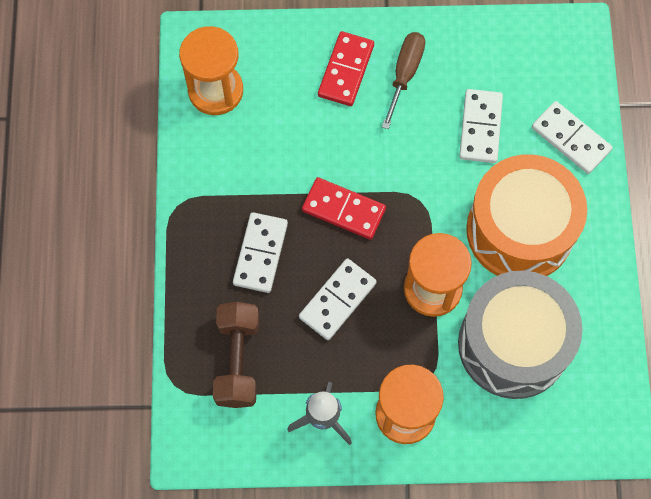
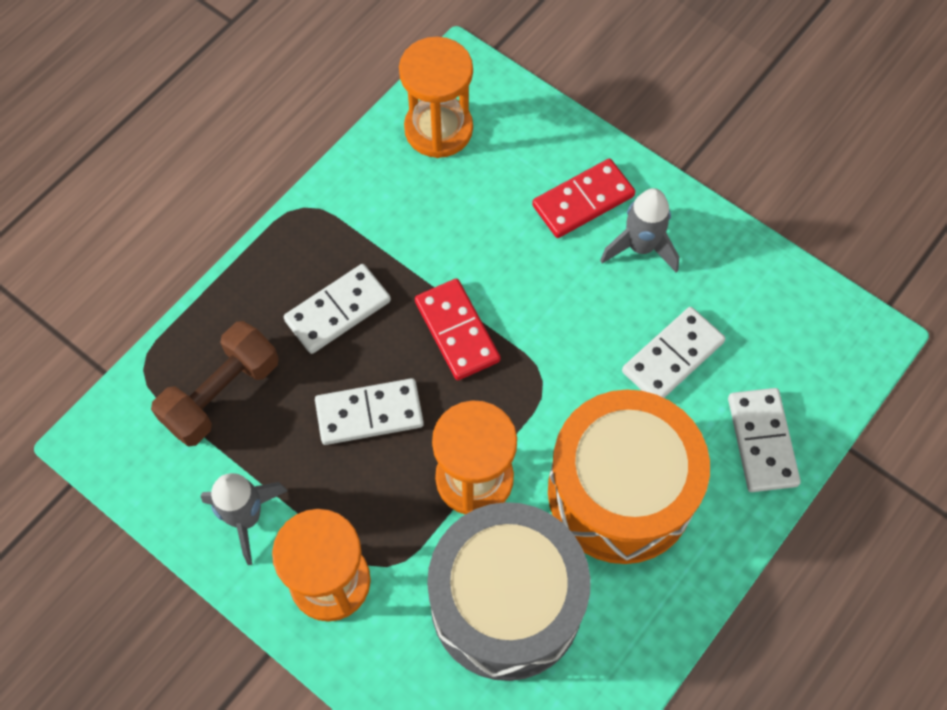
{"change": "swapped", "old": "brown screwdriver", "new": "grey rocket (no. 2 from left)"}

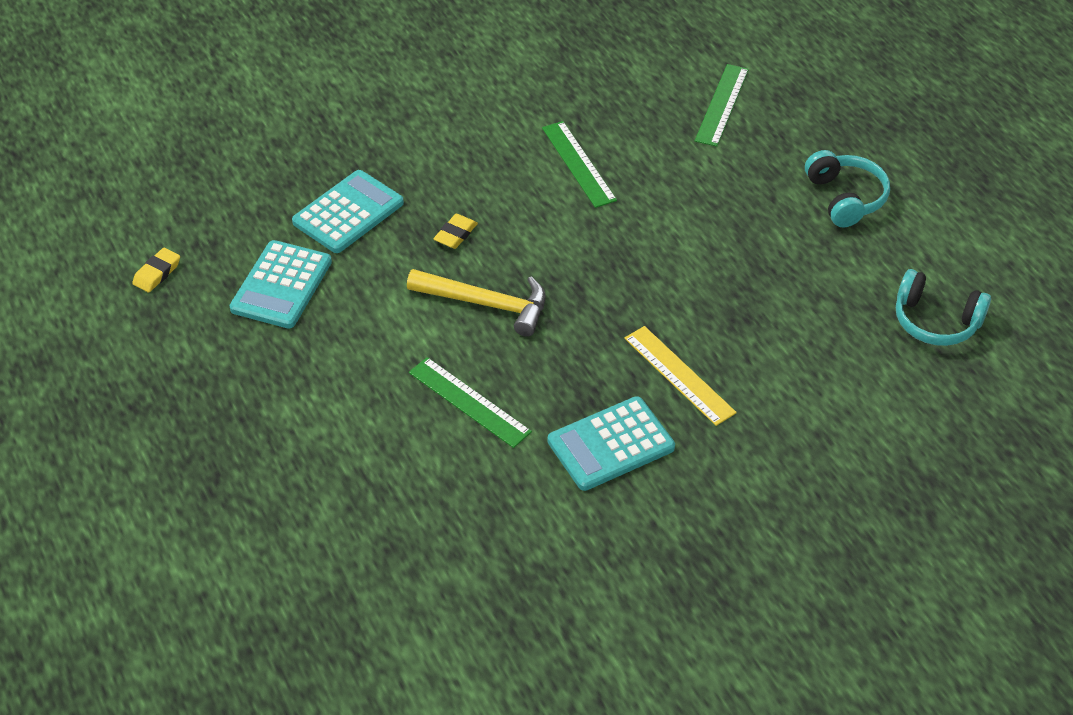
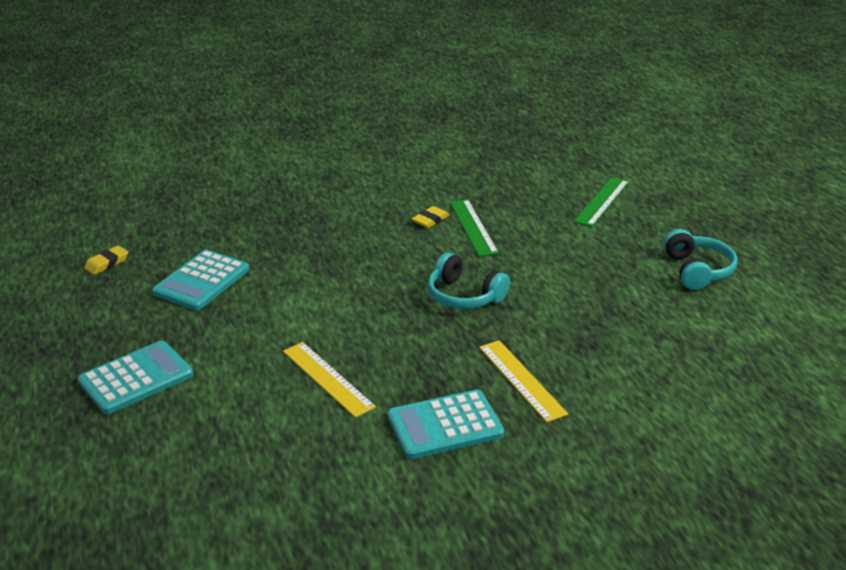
{"change": "shifted", "old": "turquoise calculator (no. 2 from left in the first image)", "new": "turquoise calculator (no. 1 from left)"}
{"change": "repainted", "old": "green ruler (no. 1 from left)", "new": "yellow ruler (no. 1 from left)"}
{"change": "shifted", "old": "yellow eraser (no. 2 from left)"}
{"change": "shifted", "old": "turquoise headphones (no. 2 from left in the first image)", "new": "turquoise headphones (no. 1 from left)"}
{"change": "gone", "old": "yellow hammer"}

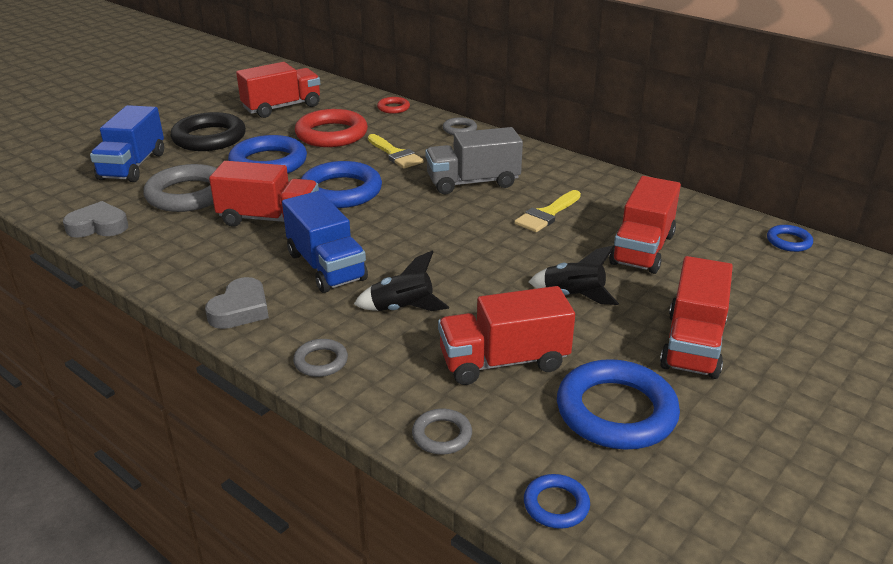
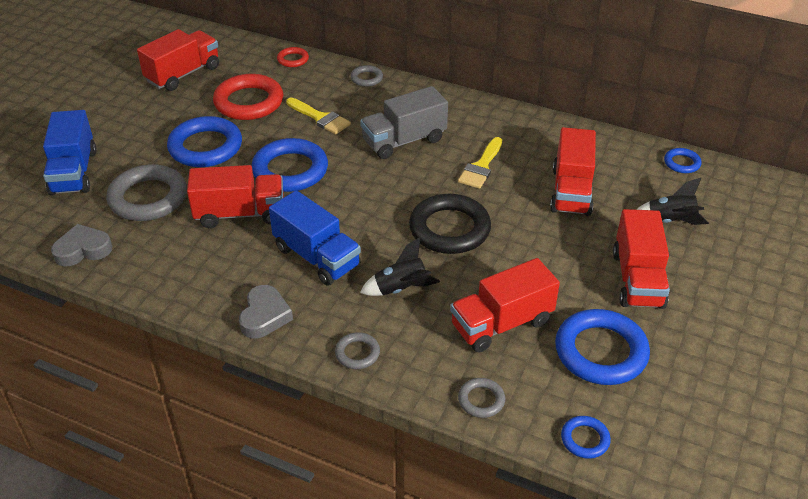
{"change": "shifted", "old": "black ring"}
{"change": "shifted", "old": "black rocket (no. 2 from left)"}

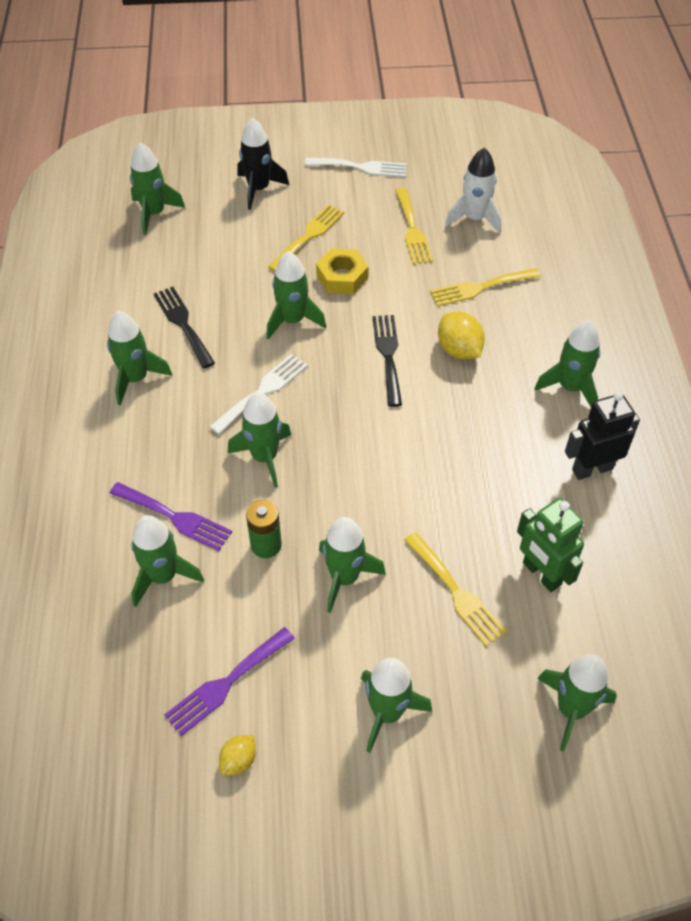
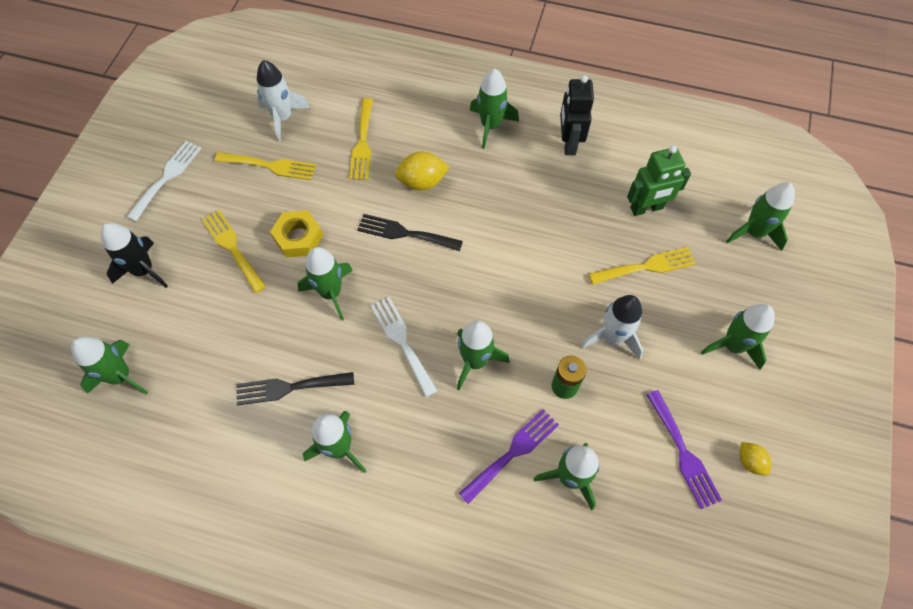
{"change": "repainted", "old": "green rocket (no. 6 from left)", "new": "white rocket (no. 2 from left)"}

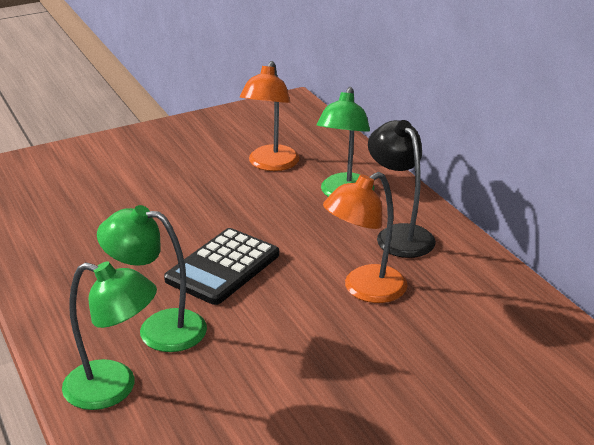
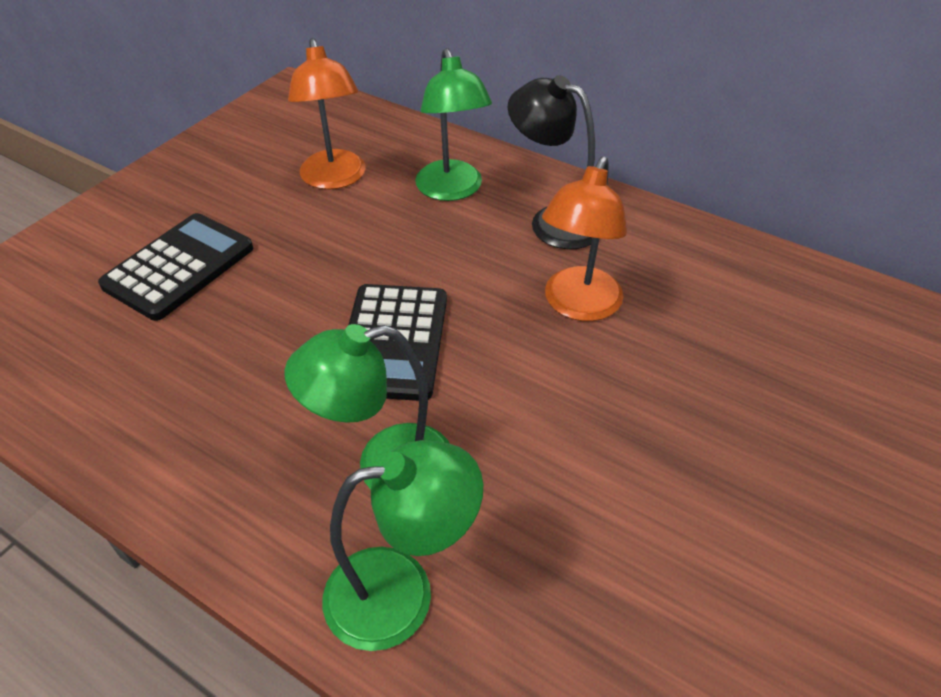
{"change": "new", "new": "black calculator (no. 1 from left)"}

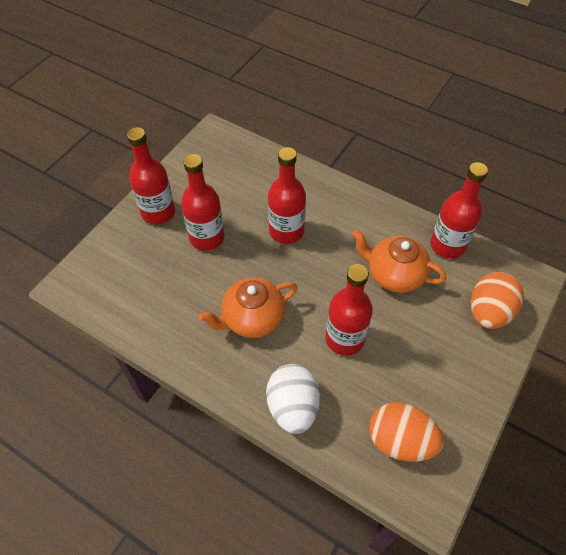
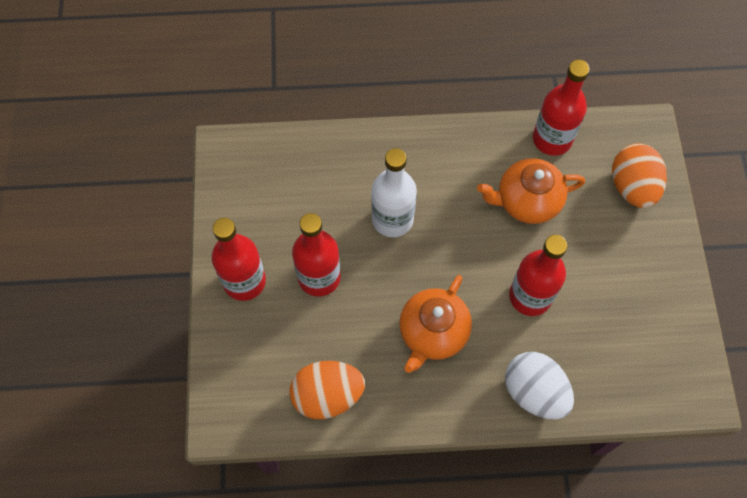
{"change": "shifted", "old": "orange egg (no. 1 from left)"}
{"change": "repainted", "old": "red bottle (no. 3 from left)", "new": "white bottle"}

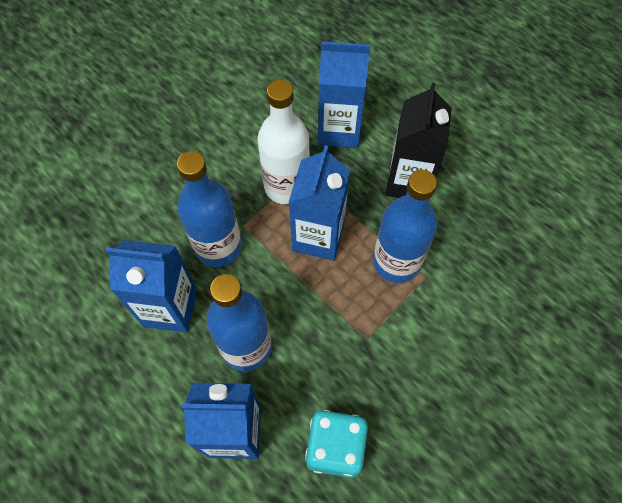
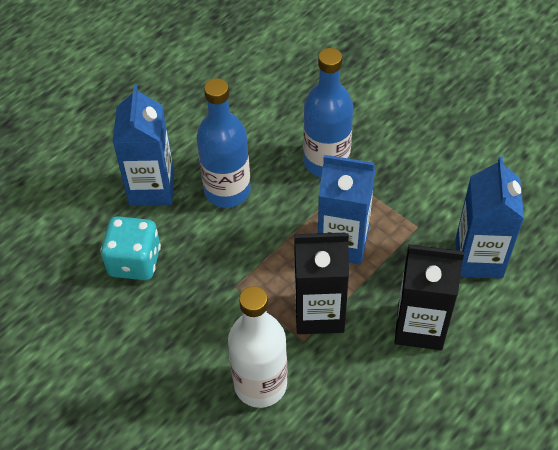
{"change": "shifted", "old": "white bottle"}
{"change": "swapped", "old": "blue bottle (no. 3 from left)", "new": "black carton (no. 1 from left)"}
{"change": "gone", "old": "blue carton (no. 1 from left)"}

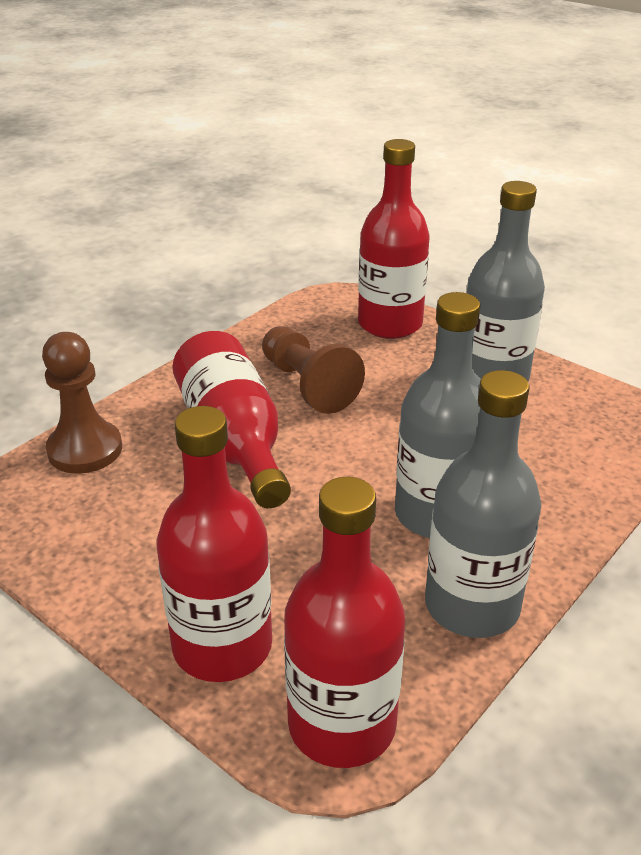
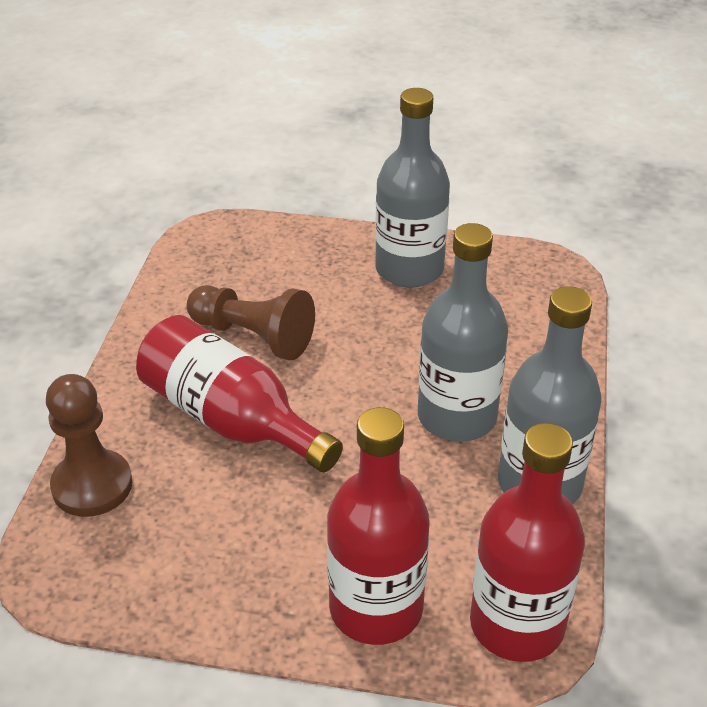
{"change": "gone", "old": "red bottle (no. 4 from left)"}

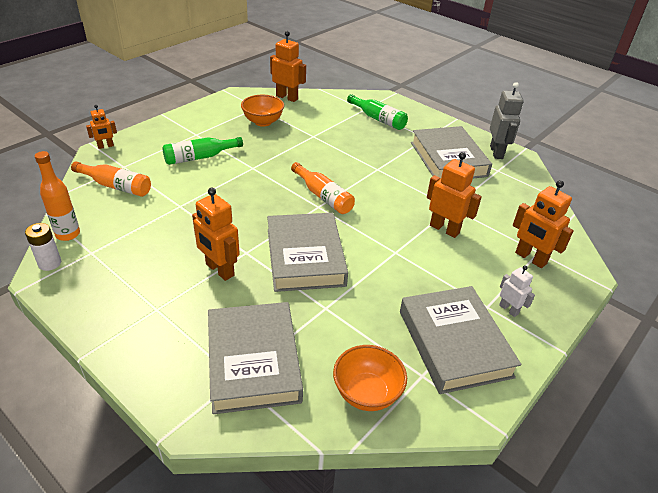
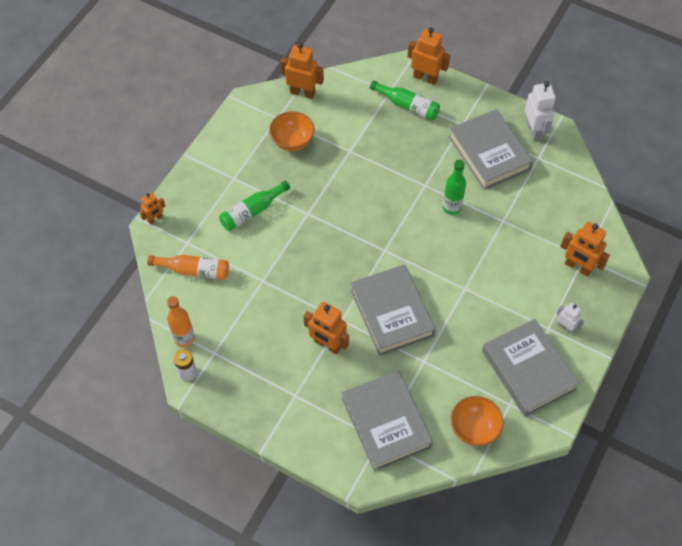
{"change": "shifted", "old": "orange robot (no. 4 from left)"}
{"change": "new", "new": "green bottle (no. 3 from left)"}
{"change": "repainted", "old": "grey robot", "new": "white robot (no. 1 from left)"}
{"change": "gone", "old": "orange bottle (no. 3 from left)"}

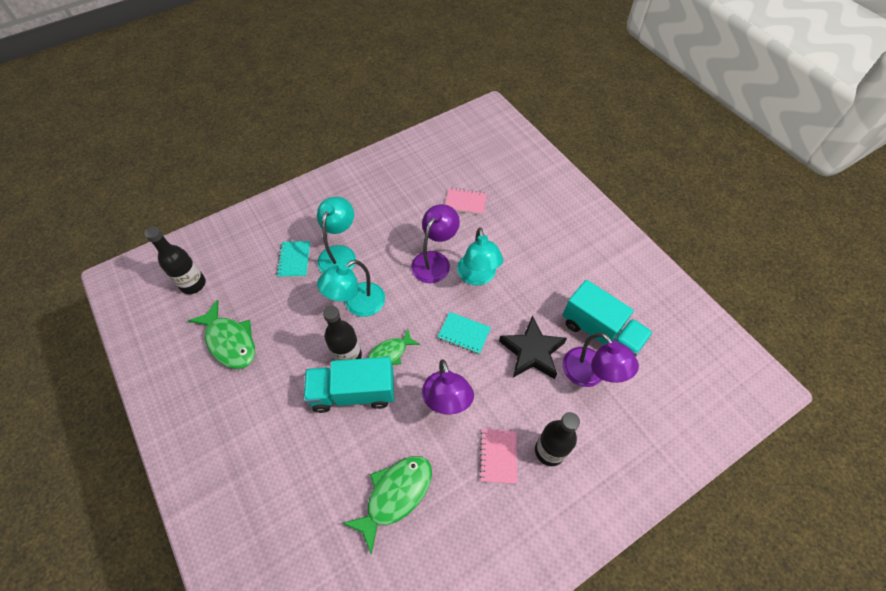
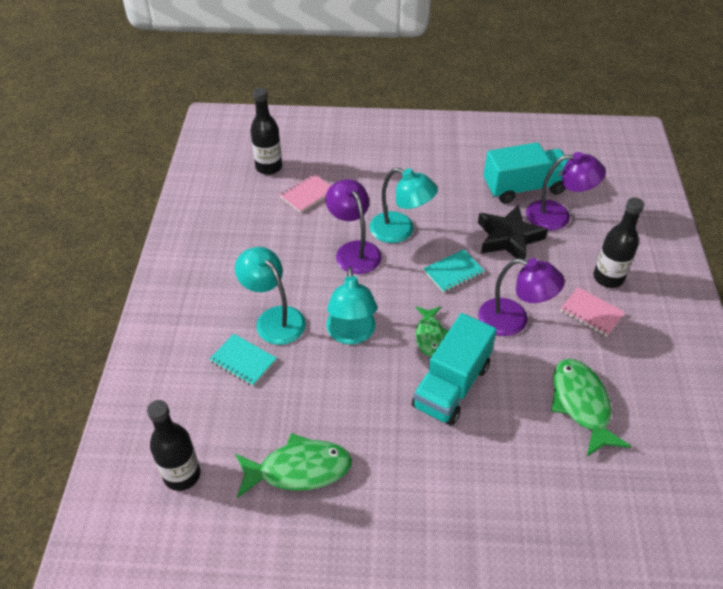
{"change": "shifted", "old": "black bottle (no. 2 from left)"}

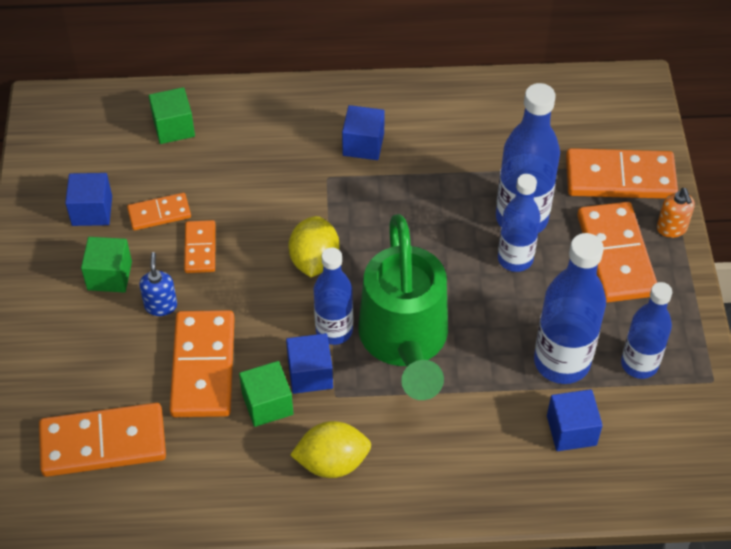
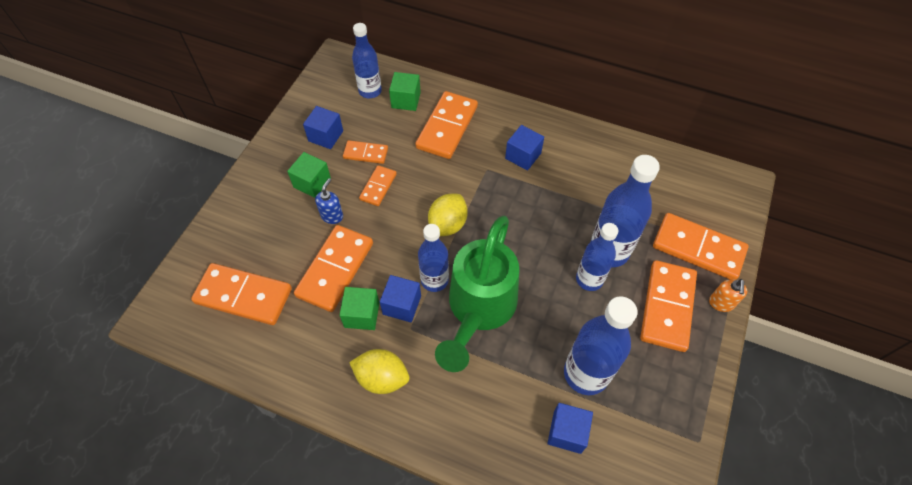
{"change": "shifted", "old": "blue bottle (no. 5 from left in the first image)", "new": "blue bottle (no. 1 from left)"}
{"change": "new", "new": "orange domino (no. 5 from left)"}

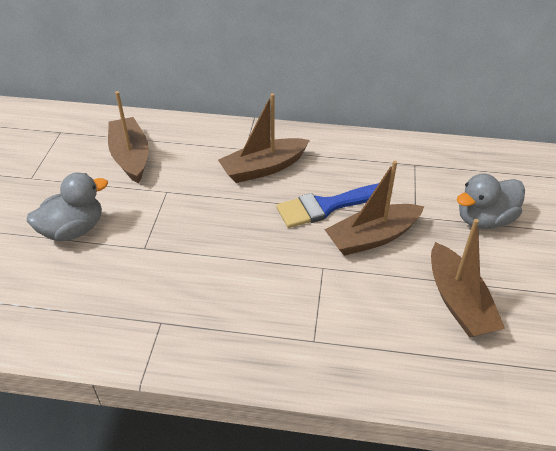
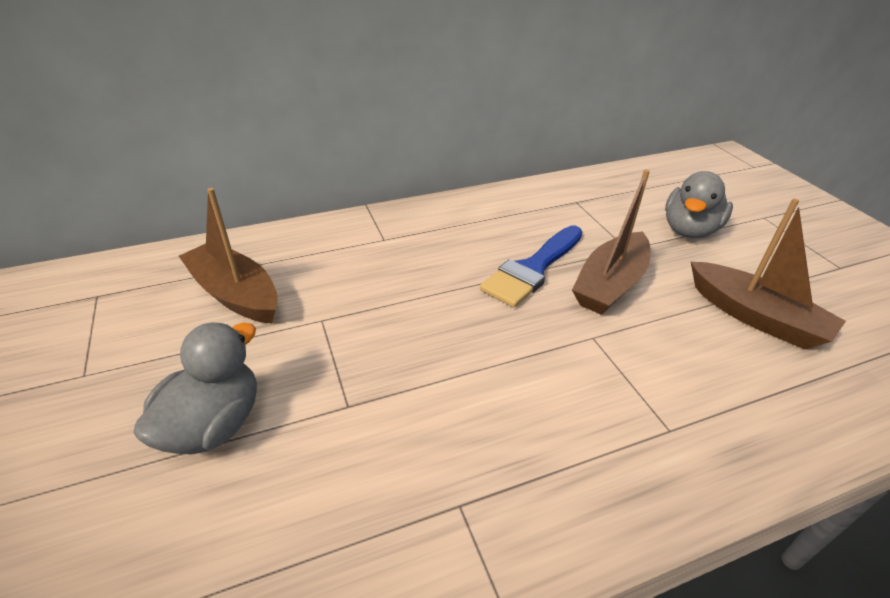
{"change": "gone", "old": "brown boat (no. 2 from left)"}

